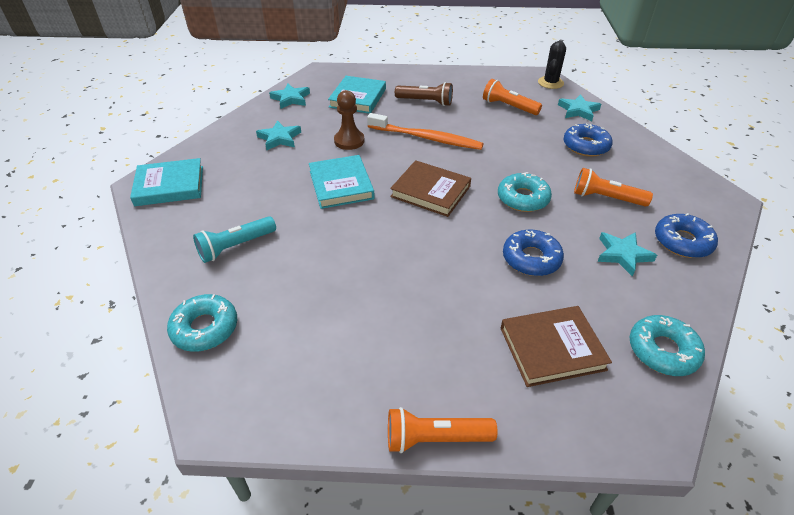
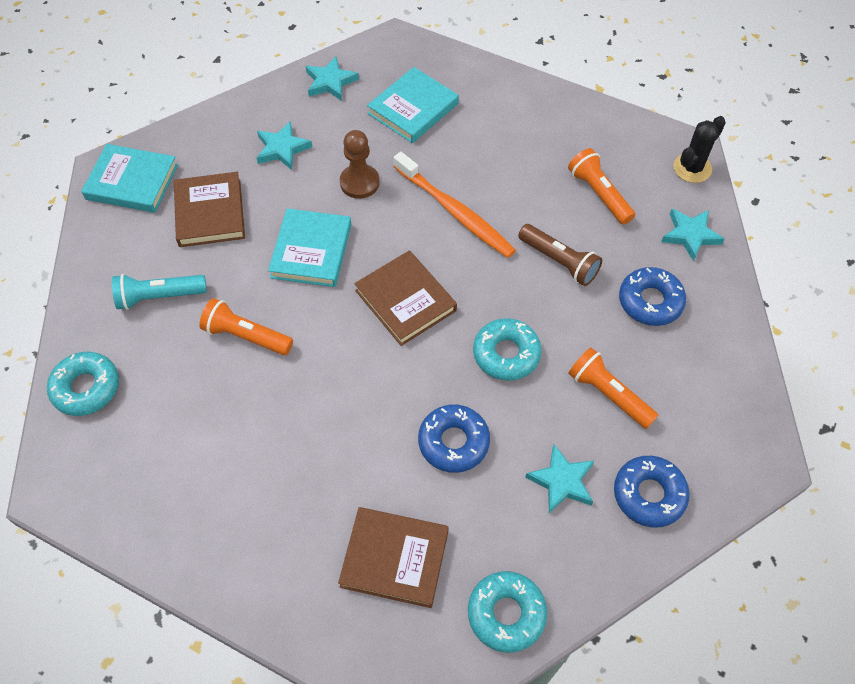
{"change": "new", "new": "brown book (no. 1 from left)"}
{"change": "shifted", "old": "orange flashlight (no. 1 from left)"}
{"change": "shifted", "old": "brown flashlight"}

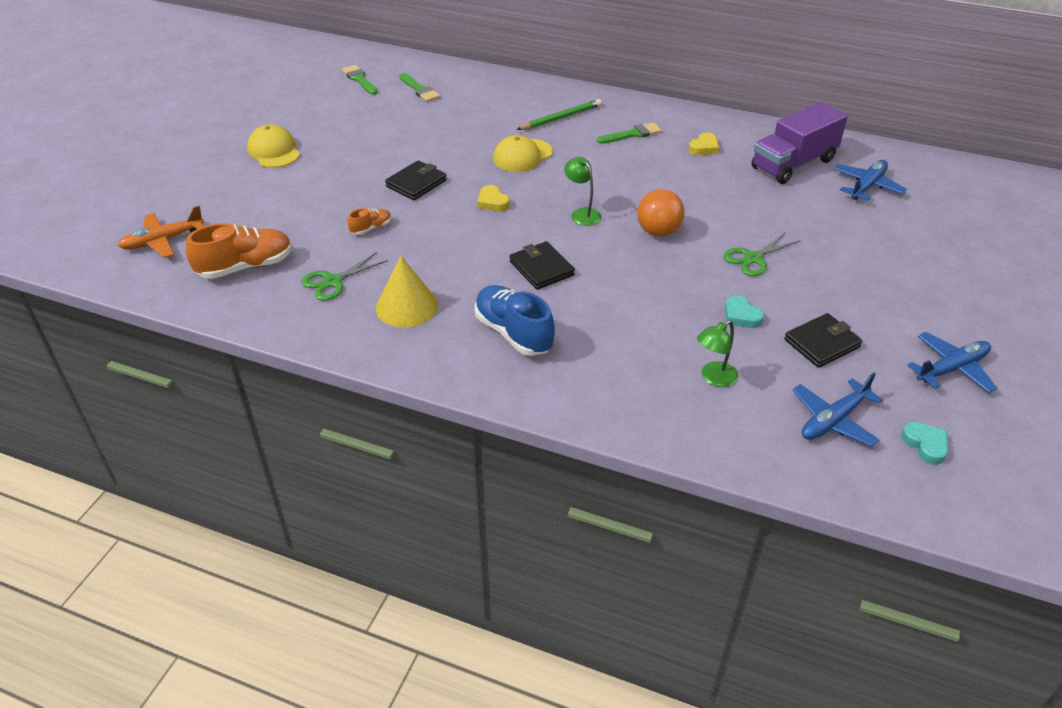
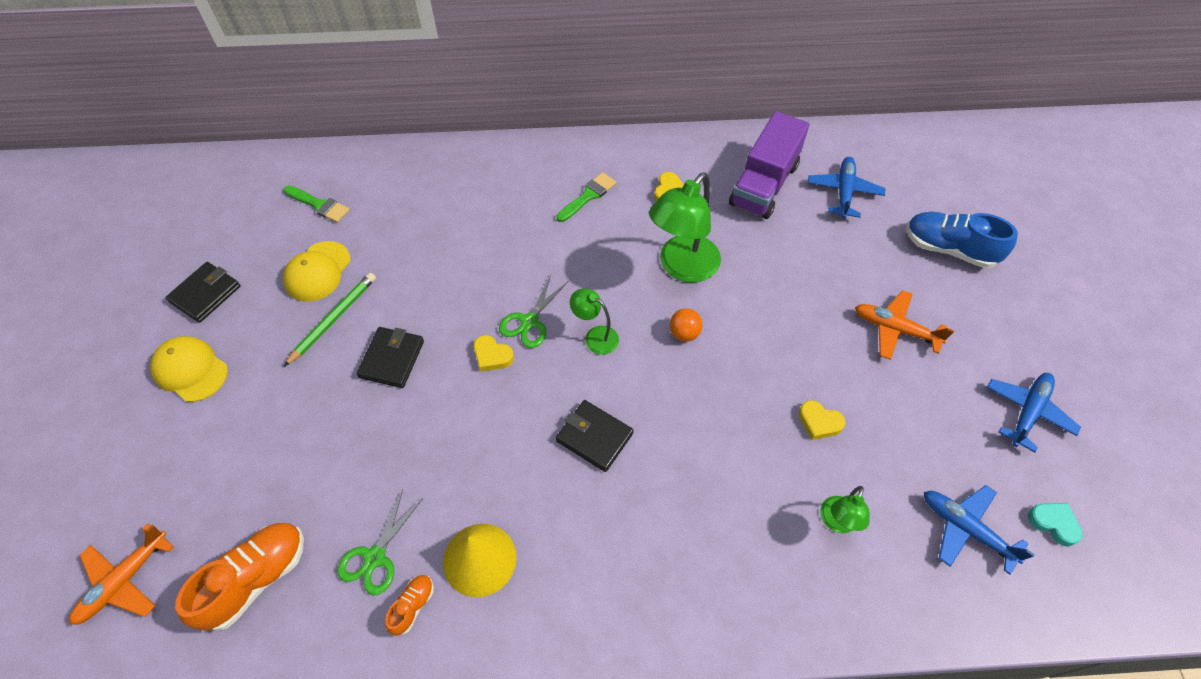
{"change": "shifted", "old": "black wallet (no. 3 from left in the first image)", "new": "black wallet (no. 1 from left)"}
{"change": "shifted", "old": "yellow cap (no. 2 from left)"}
{"change": "shifted", "old": "green pencil"}
{"change": "shifted", "old": "orange shoe (no. 2 from left)"}
{"change": "shifted", "old": "green scissors (no. 2 from left)"}
{"change": "new", "new": "green lamp (no. 2 from left)"}
{"change": "scaled", "old": "orange ball", "factor": 0.64}
{"change": "repainted", "old": "turquoise heart (no. 1 from left)", "new": "yellow heart (no. 3 from left)"}
{"change": "new", "new": "orange plane (no. 2 from left)"}
{"change": "shifted", "old": "blue shoe"}
{"change": "rotated", "old": "blue plane (no. 1 from left in the first image)", "degrees": 105}
{"change": "gone", "old": "green brush (no. 1 from left)"}

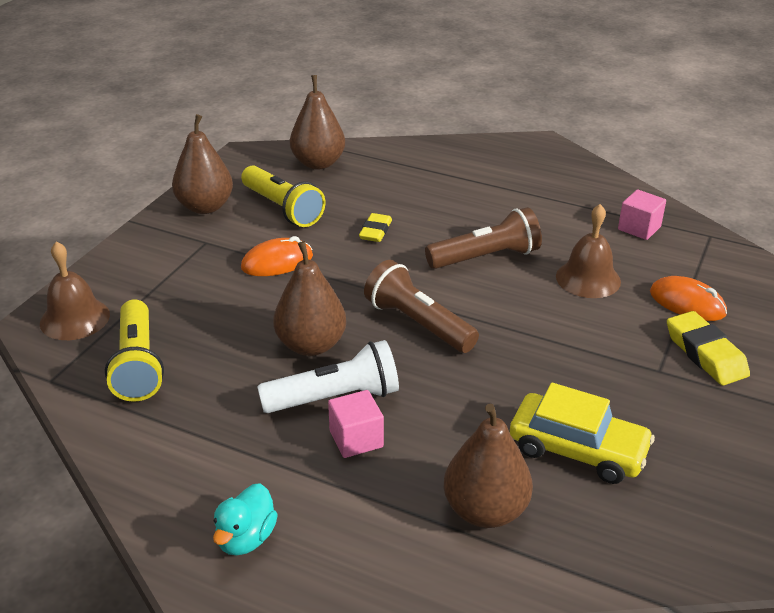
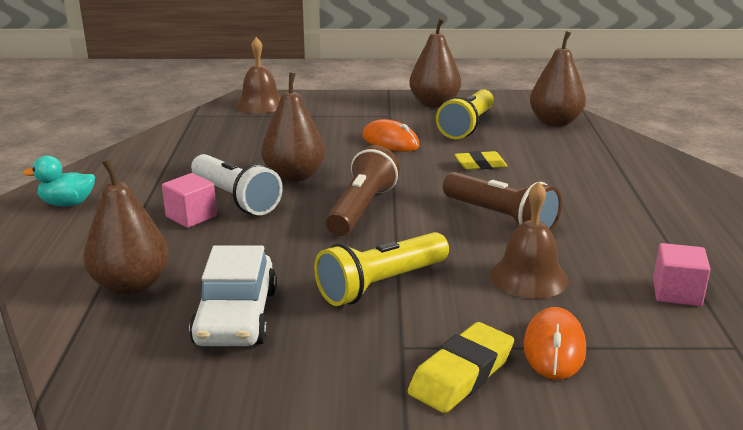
{"change": "repainted", "old": "yellow car", "new": "white car"}
{"change": "shifted", "old": "yellow flashlight (no. 1 from left)"}

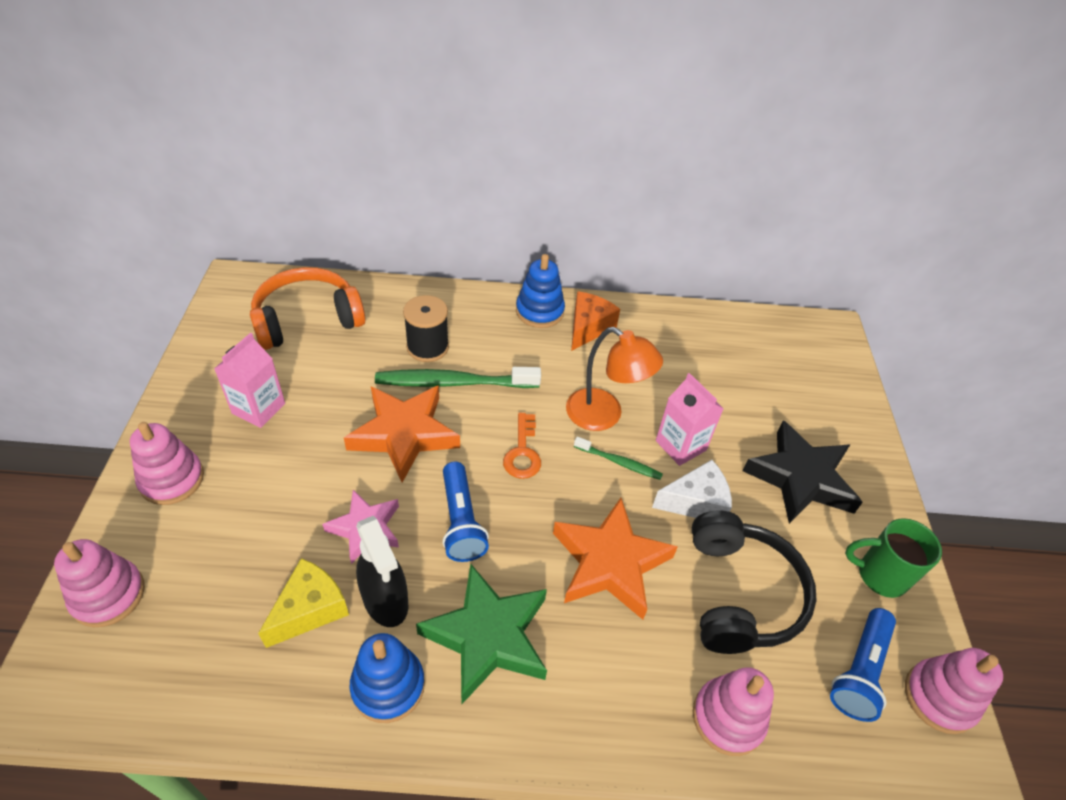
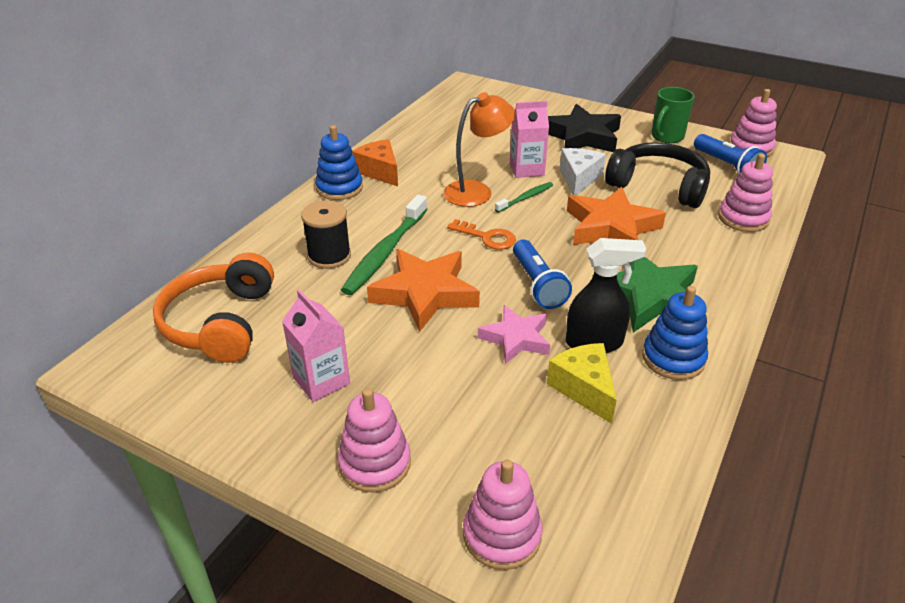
{"change": "rotated", "old": "blue flashlight (no. 1 from left)", "degrees": 60}

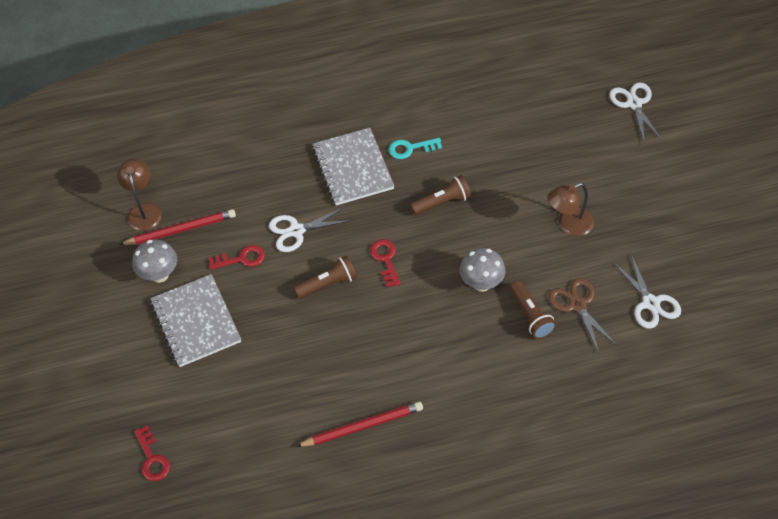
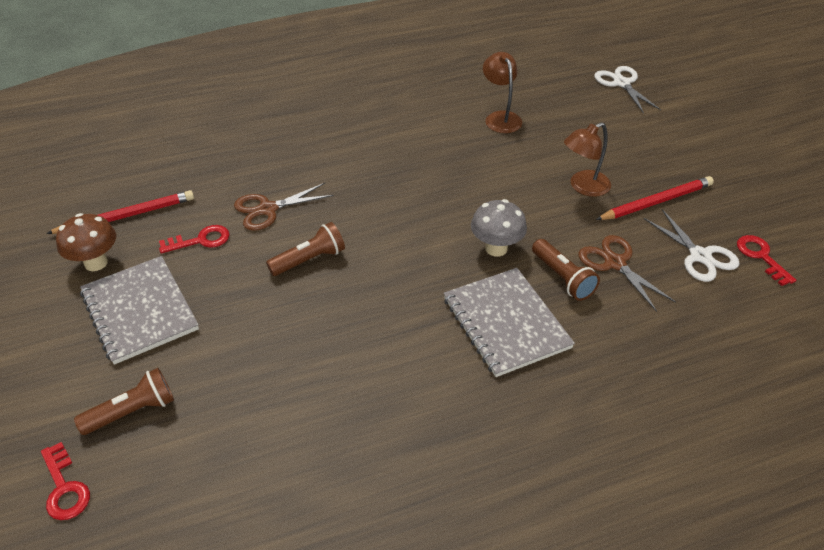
{"change": "repainted", "old": "grey mushroom (no. 1 from left)", "new": "brown mushroom"}
{"change": "shifted", "old": "brown flashlight (no. 2 from left in the first image)", "new": "brown flashlight (no. 1 from left)"}
{"change": "repainted", "old": "white scissors (no. 1 from left)", "new": "brown scissors (no. 1 from left)"}
{"change": "shifted", "old": "grey notebook (no. 2 from left)"}
{"change": "shifted", "old": "brown lamp (no. 1 from left)"}
{"change": "shifted", "old": "red pencil (no. 2 from left)"}
{"change": "shifted", "old": "red key (no. 3 from left)"}
{"change": "gone", "old": "turquoise key"}

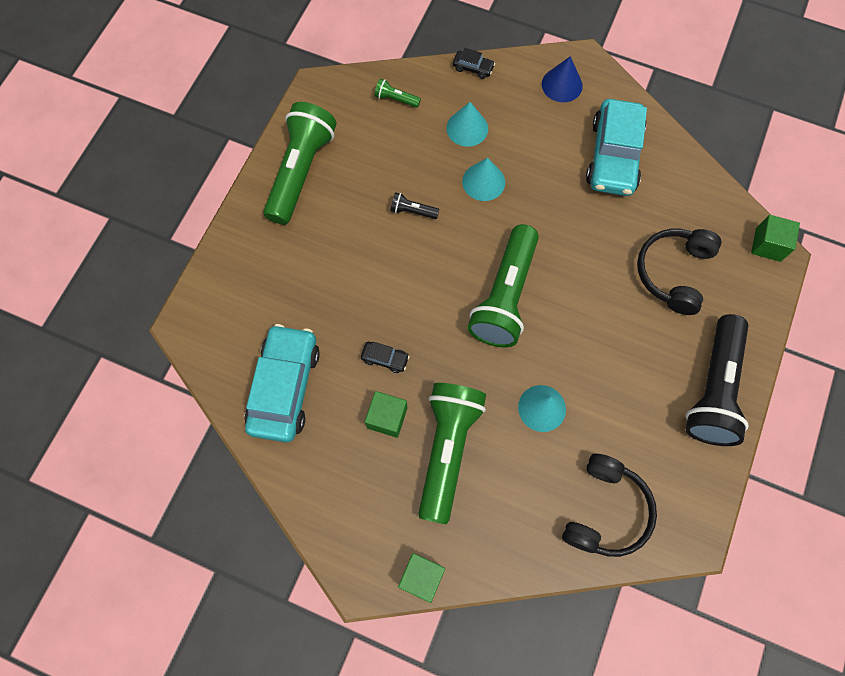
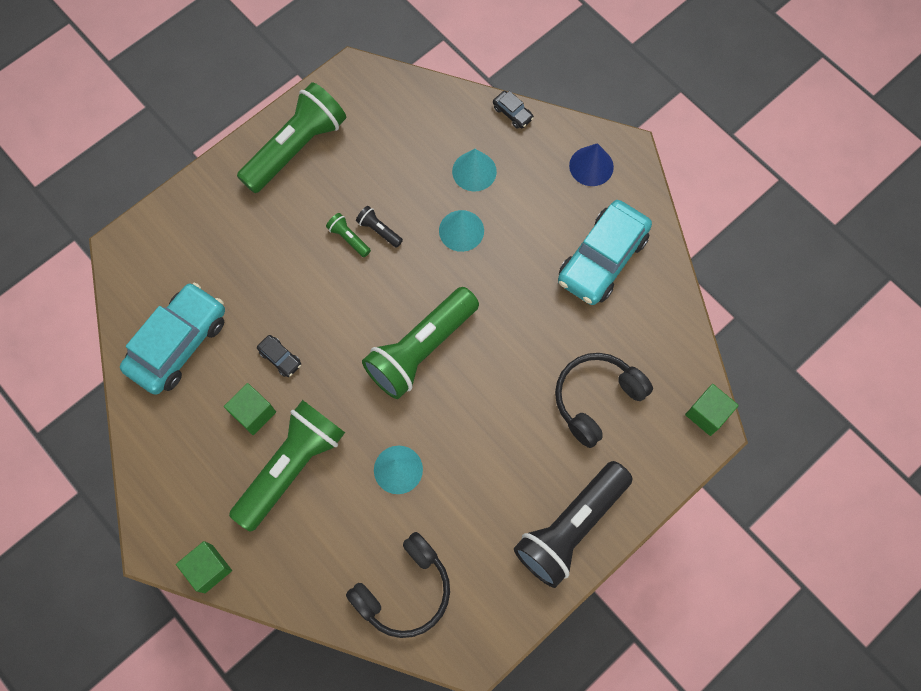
{"change": "shifted", "old": "green flashlight (no. 2 from left in the first image)", "new": "green flashlight (no. 3 from left)"}

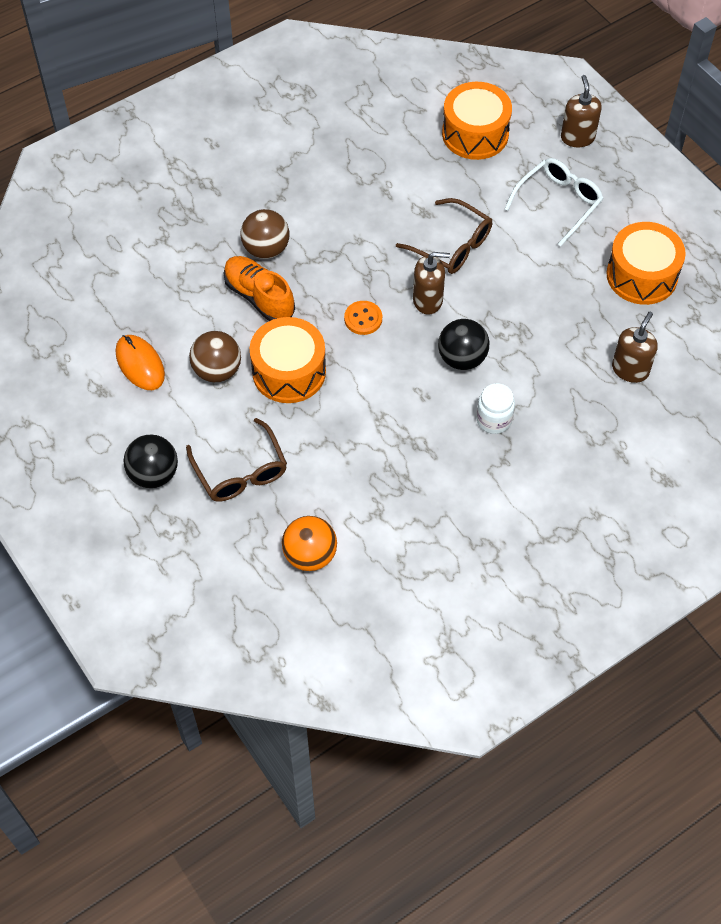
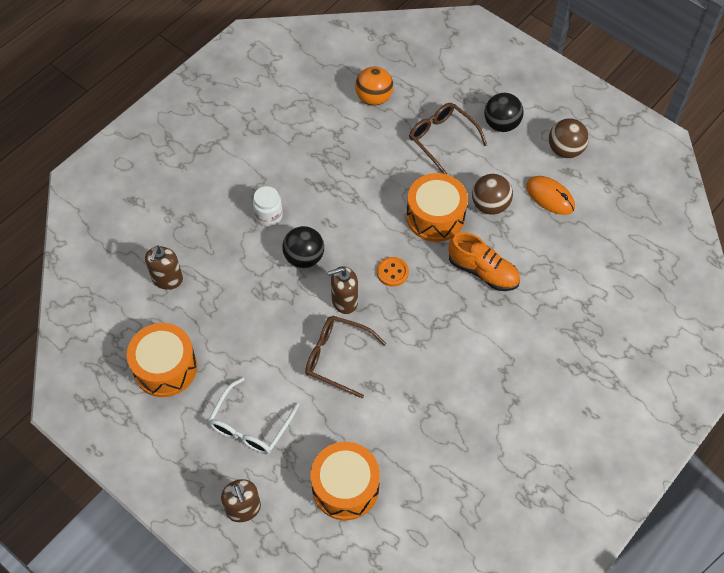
{"change": "shifted", "old": "brown ball (no. 2 from left)"}

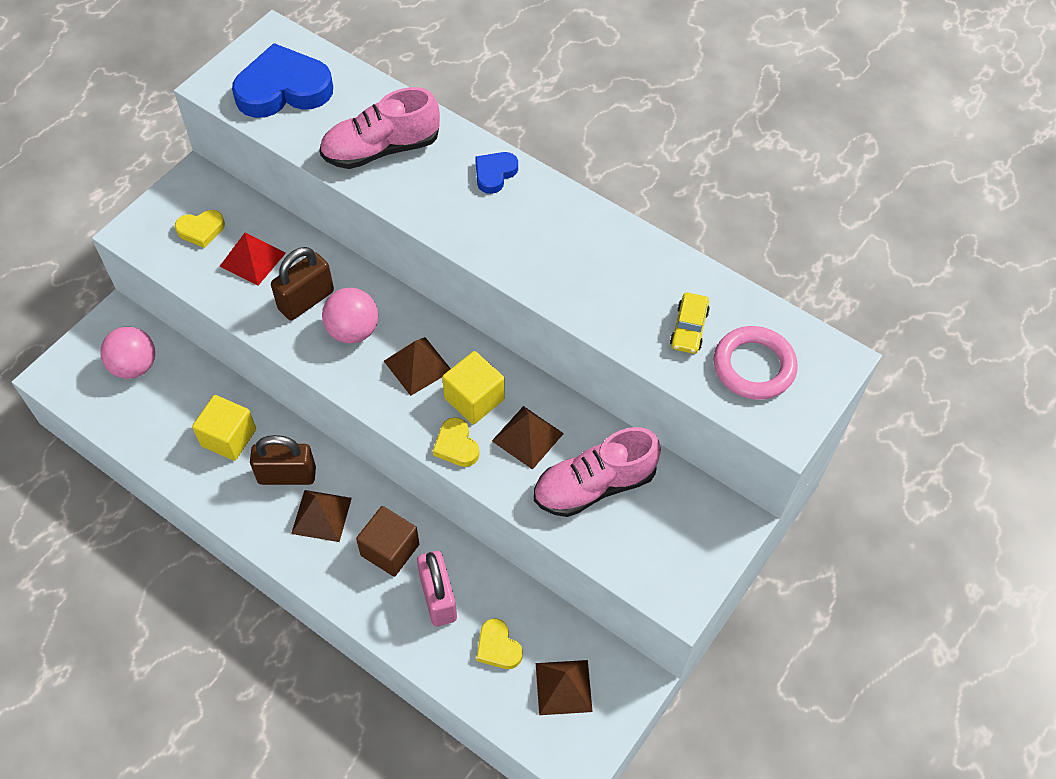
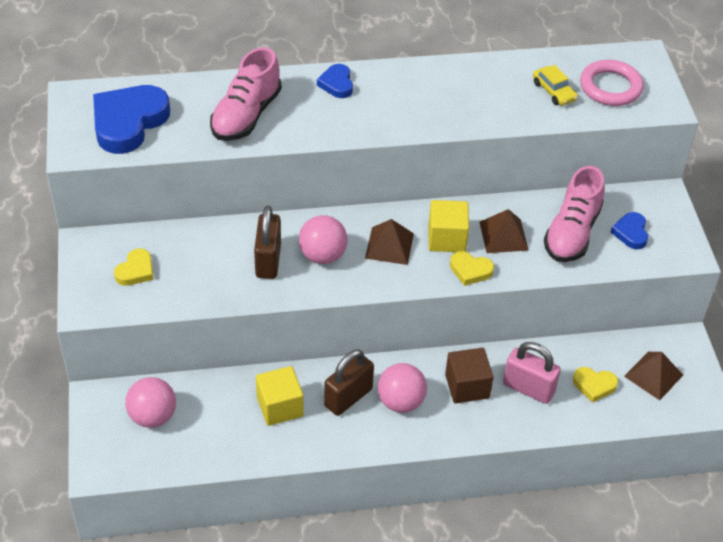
{"change": "swapped", "old": "brown pyramid (no. 1 from left)", "new": "pink ball (no. 3 from left)"}
{"change": "new", "new": "blue heart (no. 3 from left)"}
{"change": "gone", "old": "red pyramid"}

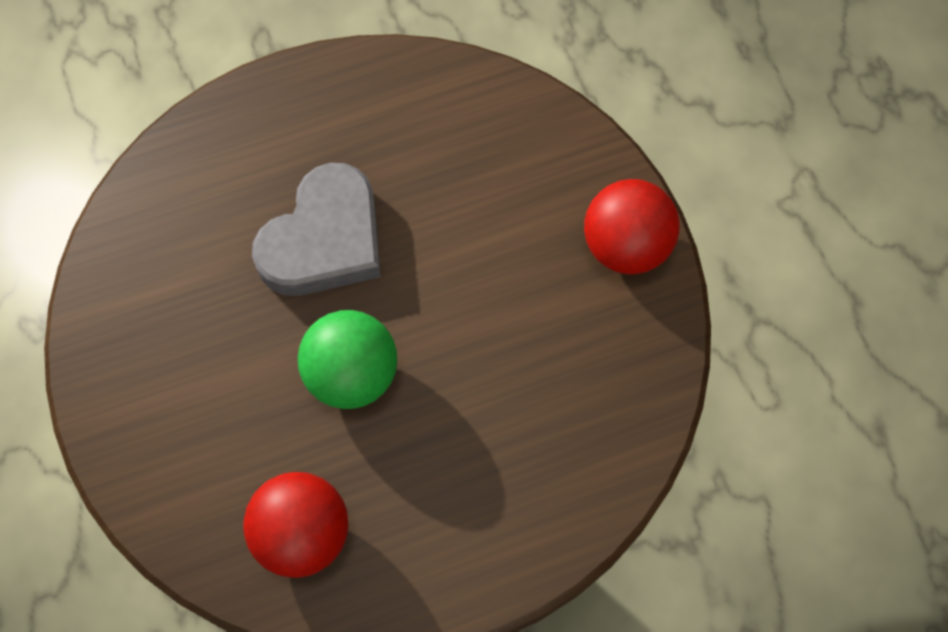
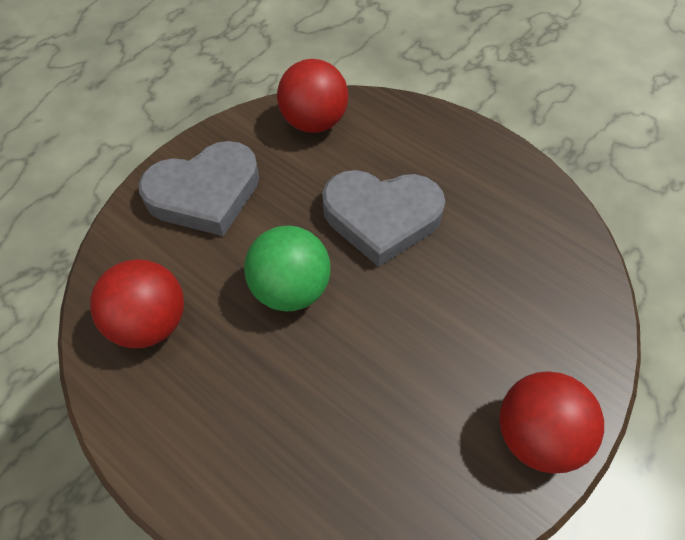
{"change": "new", "new": "grey heart (no. 1 from left)"}
{"change": "new", "new": "red ball (no. 2 from left)"}

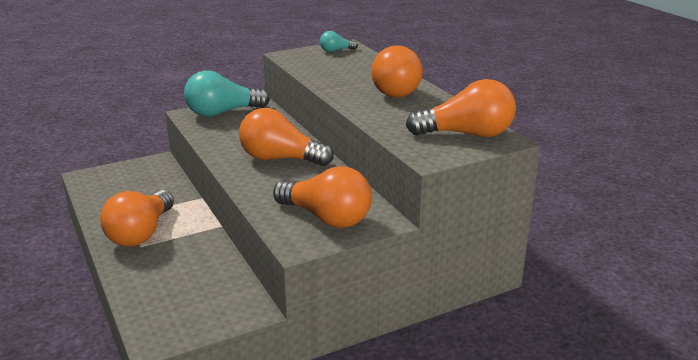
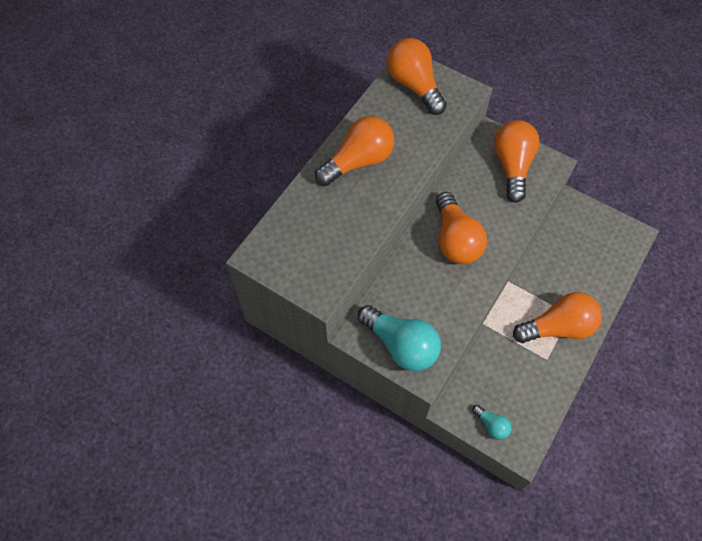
{"change": "shifted", "old": "turquoise light bulb (no. 2 from left)"}

